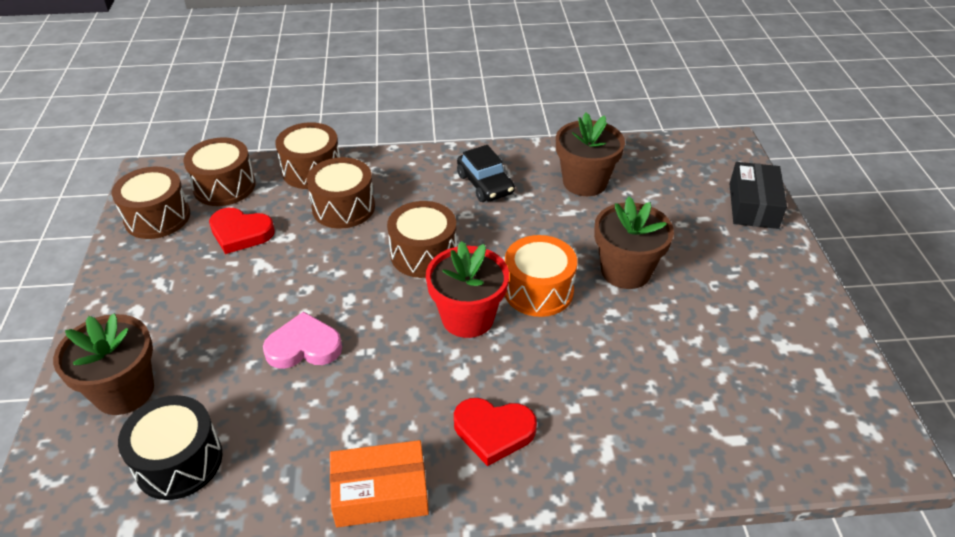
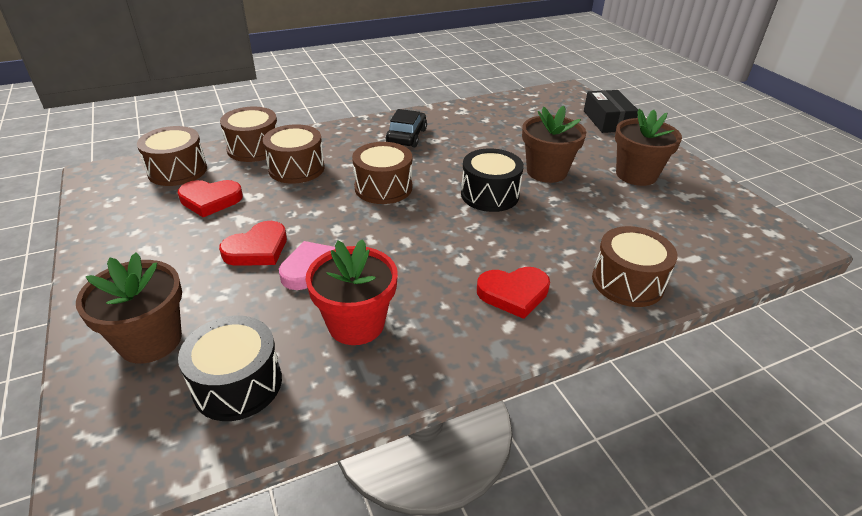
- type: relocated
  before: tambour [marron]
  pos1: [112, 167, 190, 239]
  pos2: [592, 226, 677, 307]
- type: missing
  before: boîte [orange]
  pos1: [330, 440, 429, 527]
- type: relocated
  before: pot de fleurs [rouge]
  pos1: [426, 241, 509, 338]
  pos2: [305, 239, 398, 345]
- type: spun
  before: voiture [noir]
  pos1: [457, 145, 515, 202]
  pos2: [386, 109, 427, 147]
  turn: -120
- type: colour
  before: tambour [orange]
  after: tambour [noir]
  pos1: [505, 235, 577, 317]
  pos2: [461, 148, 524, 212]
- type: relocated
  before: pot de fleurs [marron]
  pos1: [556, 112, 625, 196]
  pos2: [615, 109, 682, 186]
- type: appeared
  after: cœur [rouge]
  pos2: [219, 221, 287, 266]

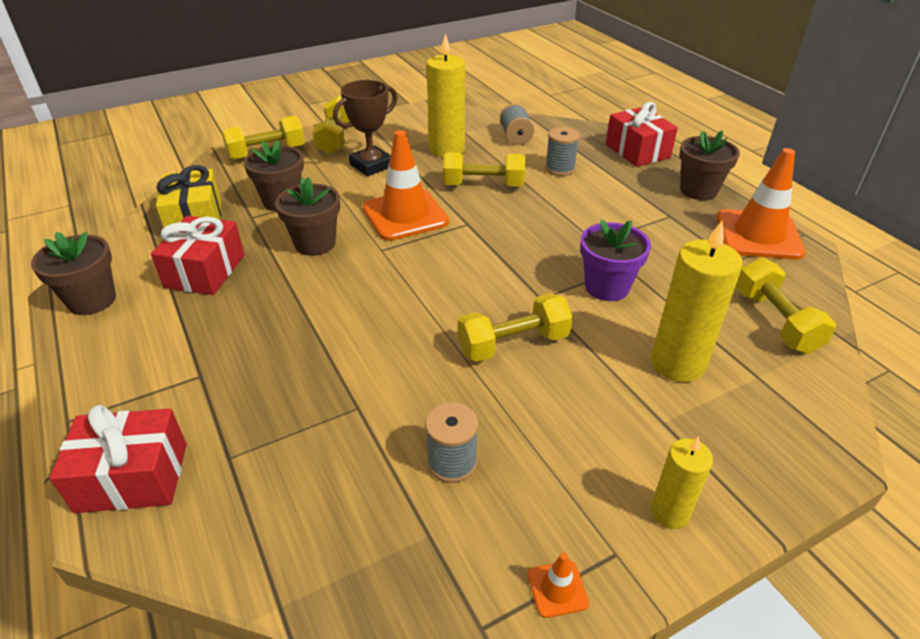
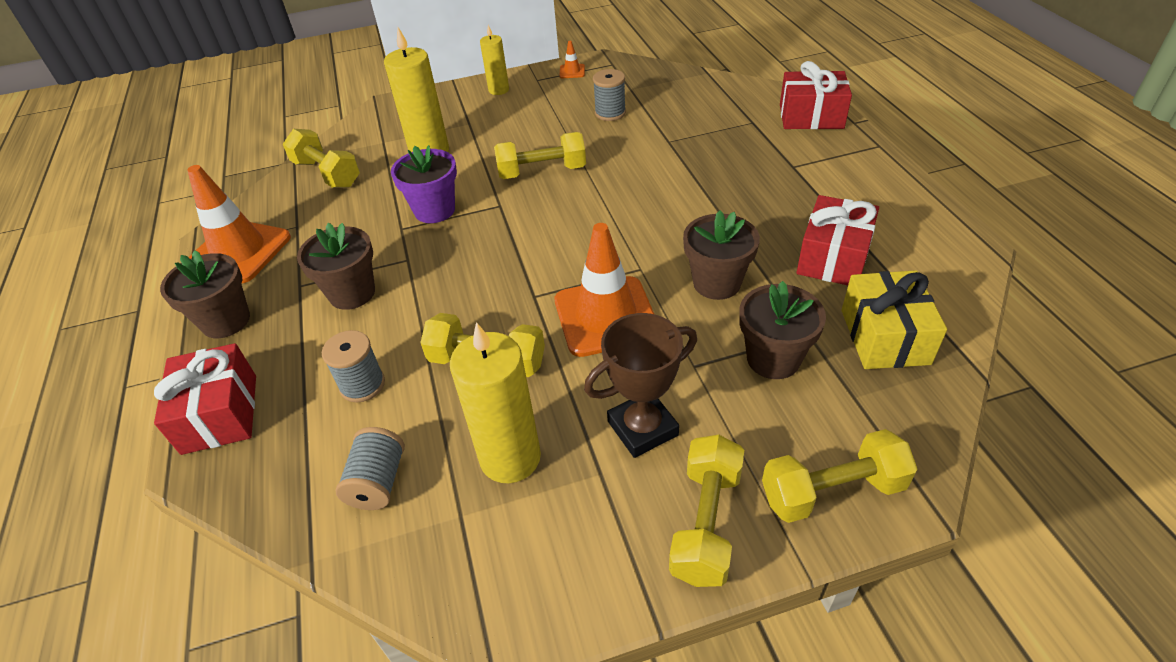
- type: relocated
  before: pot de fleurs [marron]
  pos1: [31, 231, 116, 315]
  pos2: [297, 223, 375, 310]
- type: spun
  before: haltère [jaune]
  pos1: [736, 258, 836, 354]
  pos2: [283, 129, 360, 188]
  turn: -45

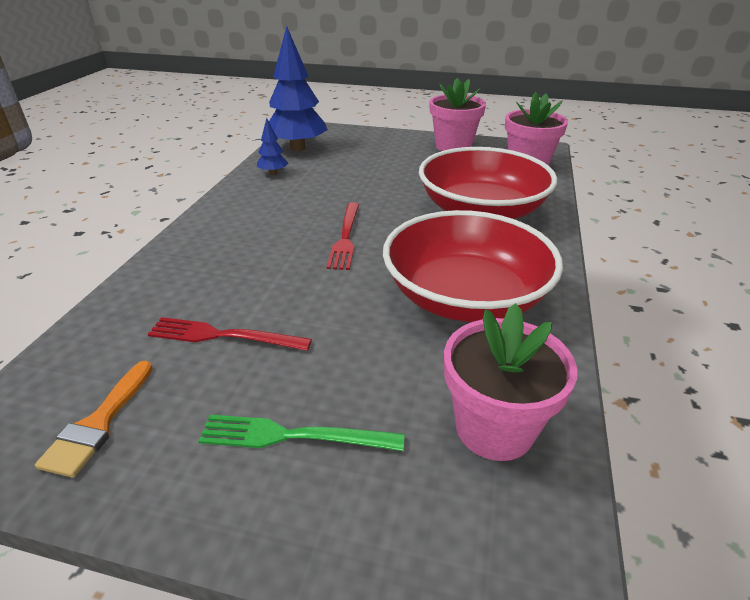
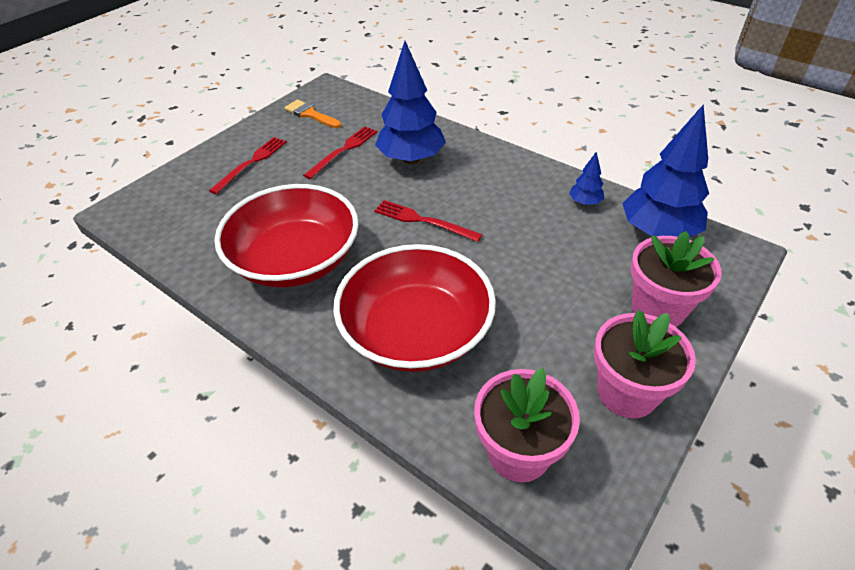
- type: colour
  before: fourchette [vert]
  after: fourchette [rouge]
  pos1: [198, 415, 405, 451]
  pos2: [209, 137, 287, 194]
- type: relocated
  before: pot de fleurs [rose]
  pos1: [444, 303, 577, 461]
  pos2: [631, 231, 722, 327]
- type: appeared
  after: arbre [bleu]
  pos2: [375, 41, 446, 164]

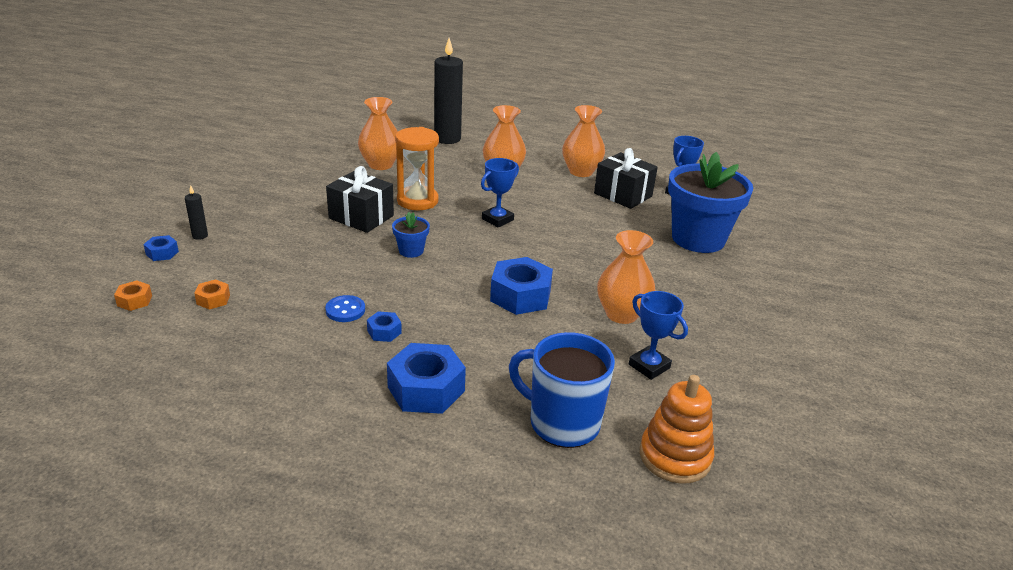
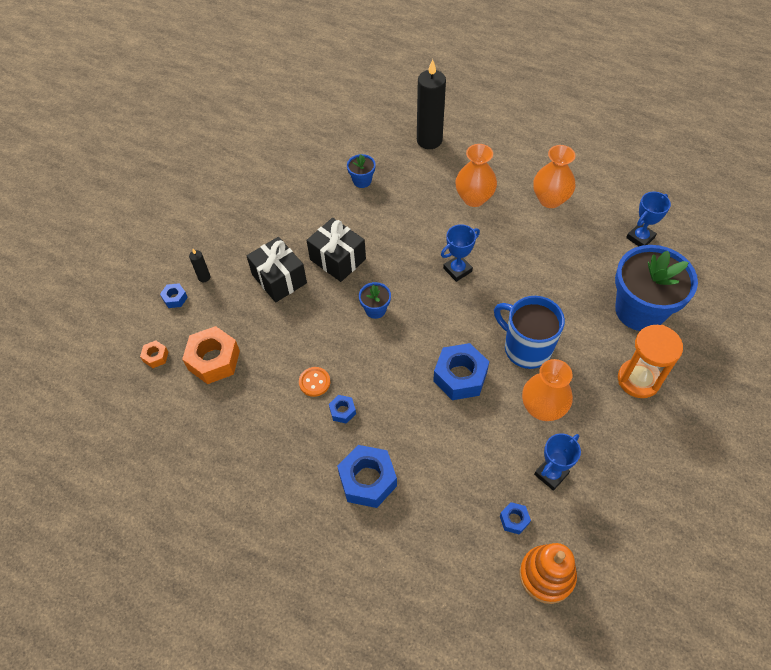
- type: size
  before: écrou [orange]
  pos1: [194, 279, 230, 310]
  pos2: [182, 326, 240, 384]
  scale: 2.05
- type: colour
  before: bouton [bleu]
  after: bouton [orange]
  pos1: [325, 295, 365, 322]
  pos2: [299, 367, 330, 397]
- type: exchanged
  before: vase [orange]
  after: pot de fleurs [bleu]
  pos1: [358, 97, 398, 170]
  pos2: [347, 154, 376, 188]
- type: relocated
  before: sablier [orange]
  pos1: [395, 127, 439, 210]
  pos2: [618, 325, 683, 398]
- type: relocated
  before: tasse [bleu]
  pos1: [509, 332, 615, 448]
  pos2: [494, 296, 565, 369]
- type: relocated
  before: cadeau [noir]
  pos1: [594, 148, 658, 209]
  pos2: [247, 237, 307, 302]
- type: spun
  before: trophée [bleu]
  pos1: [629, 291, 688, 380]
  pos2: [534, 434, 581, 491]
  turn: 75
- type: appeared
  after: écrou [bleu]
  pos2: [500, 502, 531, 534]

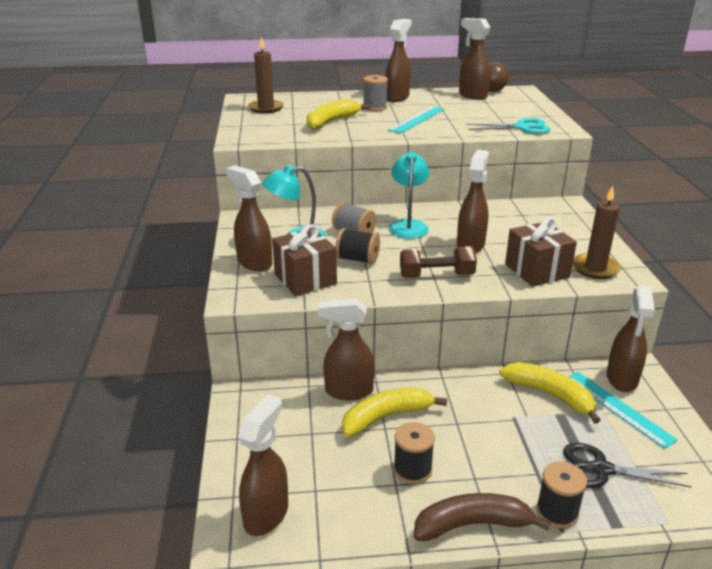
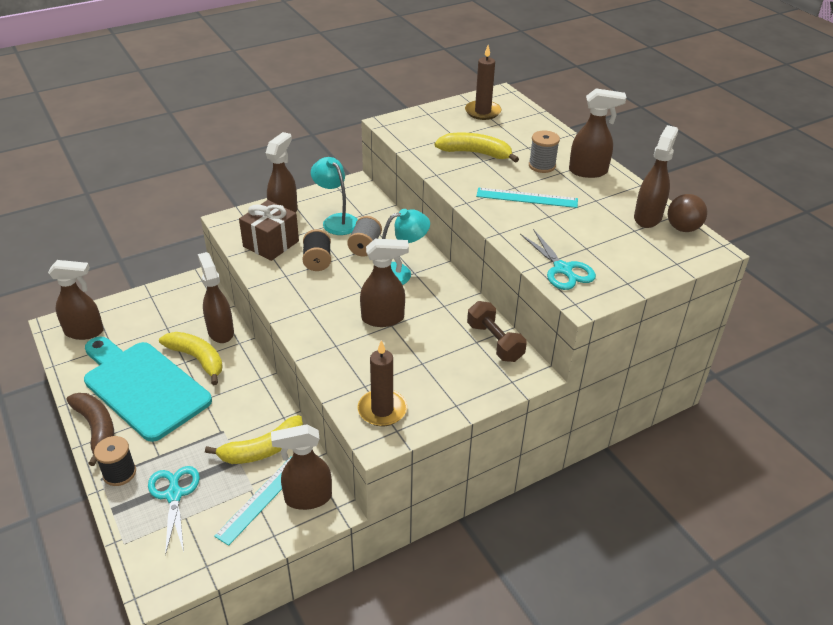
- type: exchanged
  before: bobine [noir]
  after: planche à découper [turquoise]
  pos1: [393, 422, 435, 484]
  pos2: [84, 337, 212, 442]
- type: relocated
  before: haltère [marron]
  pos1: [400, 246, 477, 278]
  pos2: [467, 301, 527, 362]
- type: spun
  before: banane [jaune]
  pos1: [499, 362, 601, 424]
  pos2: [205, 415, 303, 464]
  turn: 45
- type: missing
  before: cadeau [marron]
  pos1: [505, 217, 577, 287]
- type: colour
  before: ciseaux [noir]
  after: ciseaux [turquoise]
  pos1: [563, 443, 692, 488]
  pos2: [148, 466, 200, 556]

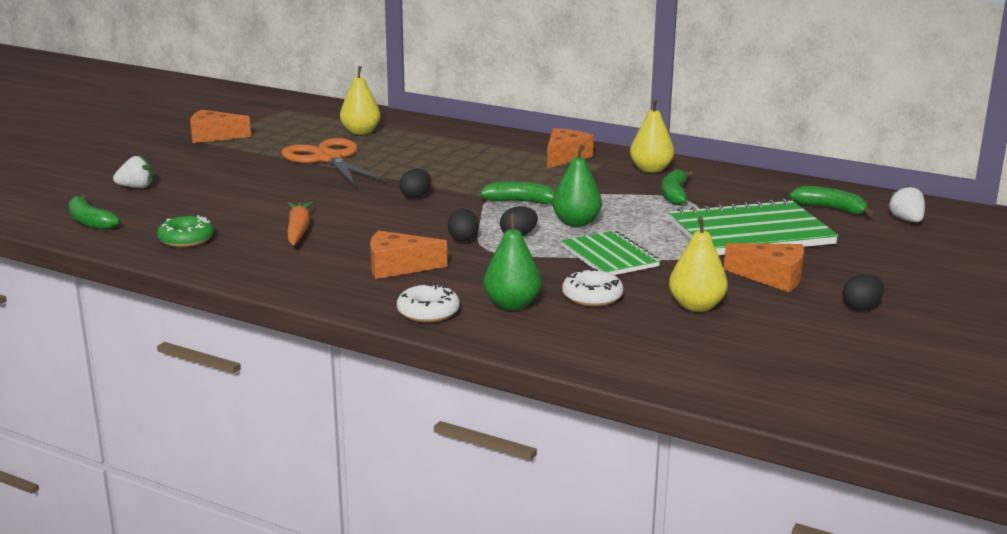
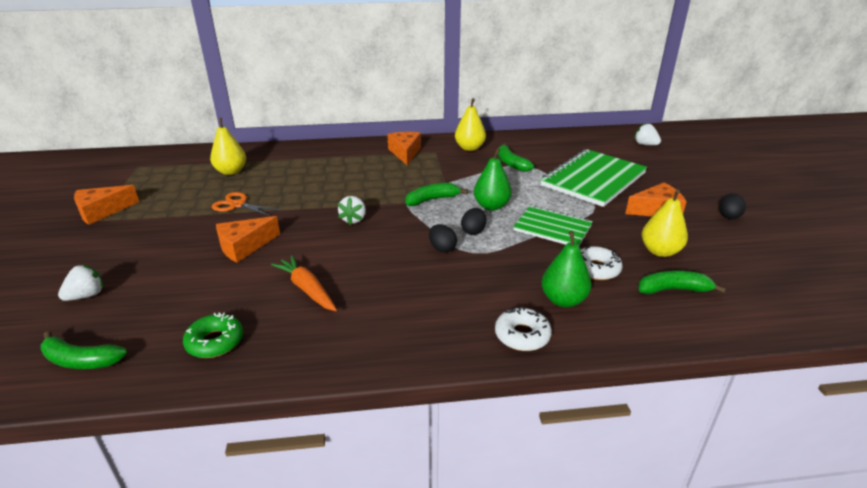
- type: size
  before: ciseaux [orange]
  pos1: [281, 138, 388, 186]
  pos2: [211, 192, 281, 217]
  scale: 0.56
- type: relocated
  before: fromage [orange]
  pos1: [370, 230, 447, 279]
  pos2: [216, 216, 280, 262]
- type: exchanged
  before: œuf [noir]
  after: fraise [blanc]
  pos1: [399, 169, 431, 199]
  pos2: [338, 196, 366, 225]
- type: relocated
  before: banane [vert]
  pos1: [789, 186, 873, 216]
  pos2: [638, 271, 726, 294]

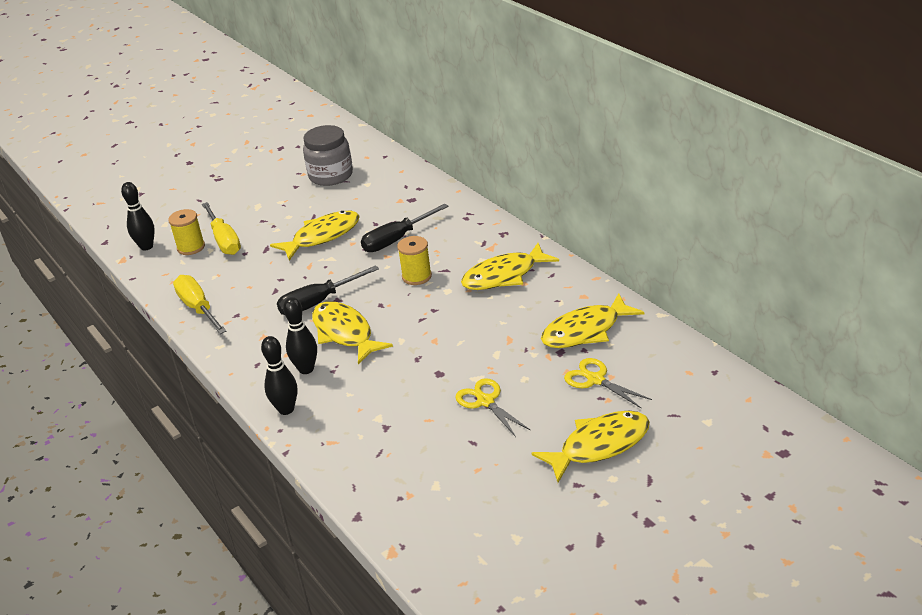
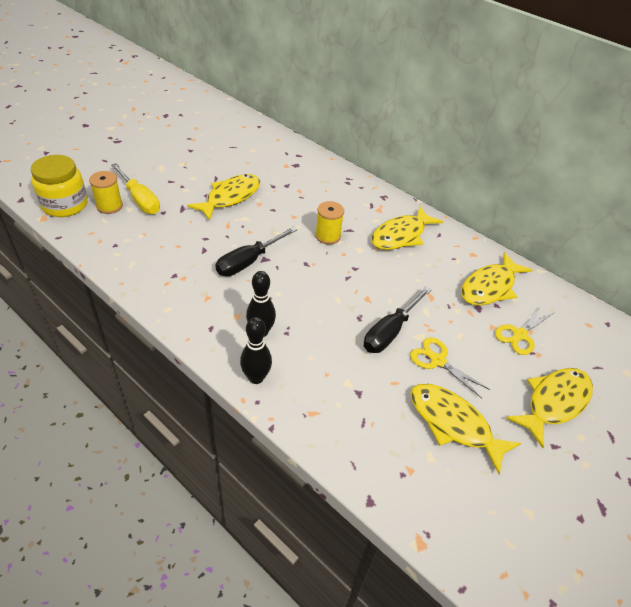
- type: exchanged
  before: quille [noir]
  after: bocal [jaune]
  pos1: [121, 182, 155, 251]
  pos2: [31, 155, 88, 217]
- type: missing
  before: tournevis [jaune]
  pos1: [173, 275, 227, 334]
- type: missing
  before: bocal [gris]
  pos1: [303, 125, 353, 186]
- type: relocated
  before: poisson [jaune]
  pos1: [312, 301, 393, 364]
  pos2: [410, 384, 521, 474]
- type: relocated
  before: tournevis [noir]
  pos1: [361, 203, 449, 252]
  pos2: [364, 286, 432, 353]
- type: spun
  before: ciseaux [jaune]
  pos1: [564, 358, 652, 408]
  pos2: [495, 305, 553, 355]
  turn: -75

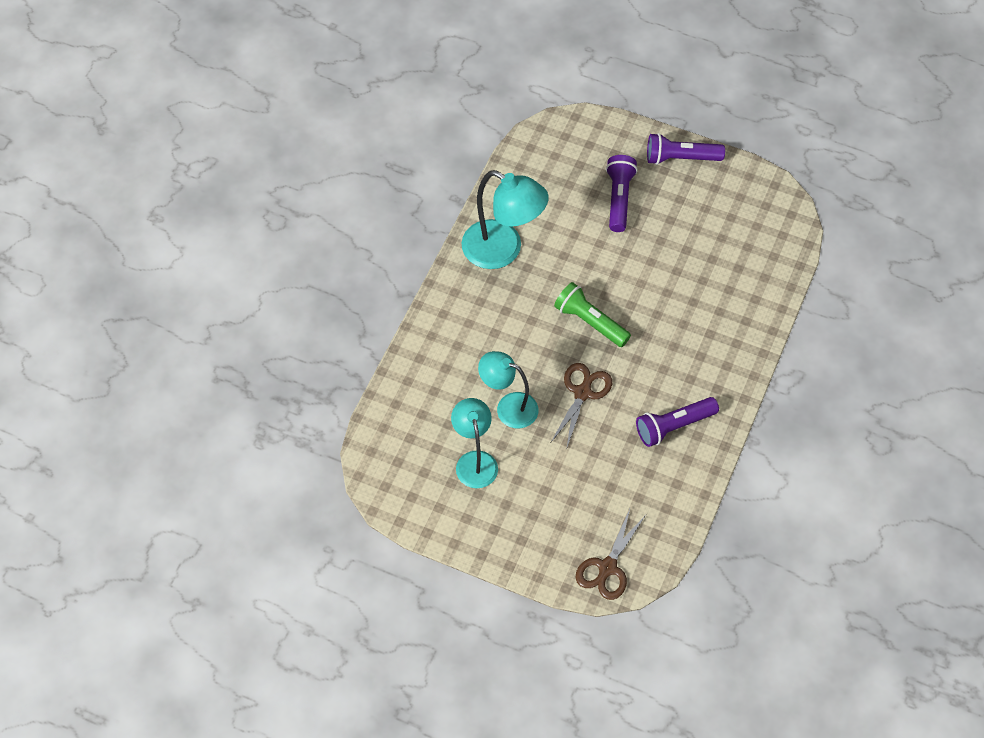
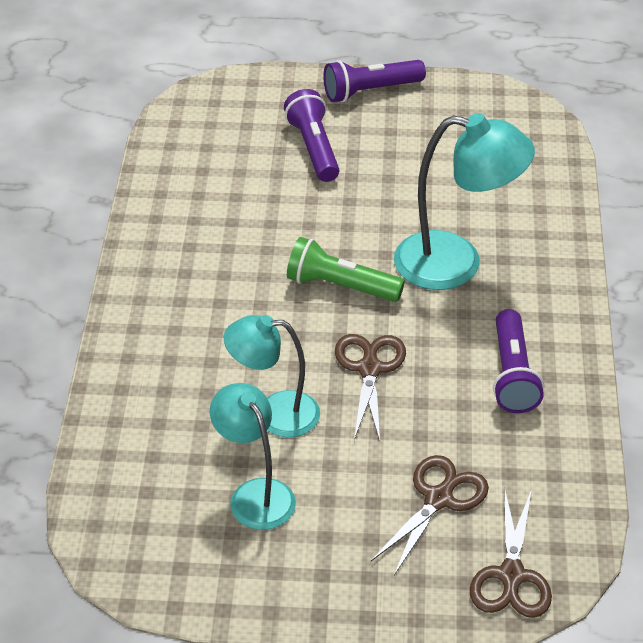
- type: relocated
  before: lampe [turquoise]
  pos1: [461, 170, 549, 269]
  pos2: [394, 113, 535, 290]
- type: spun
  before: lampe de poche [violet]
  pos1: [636, 397, 719, 447]
  pos2: [493, 309, 544, 413]
  turn: -45
- type: appeared
  after: ciseaux [marron]
  pos2: [371, 455, 489, 575]

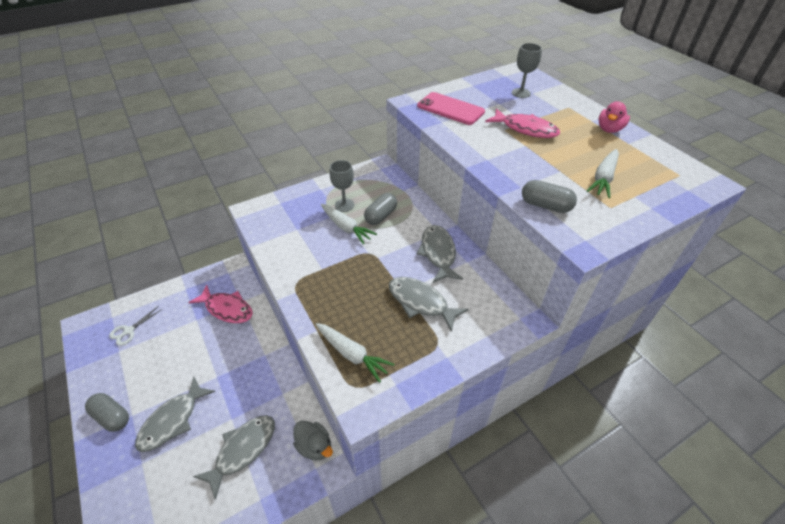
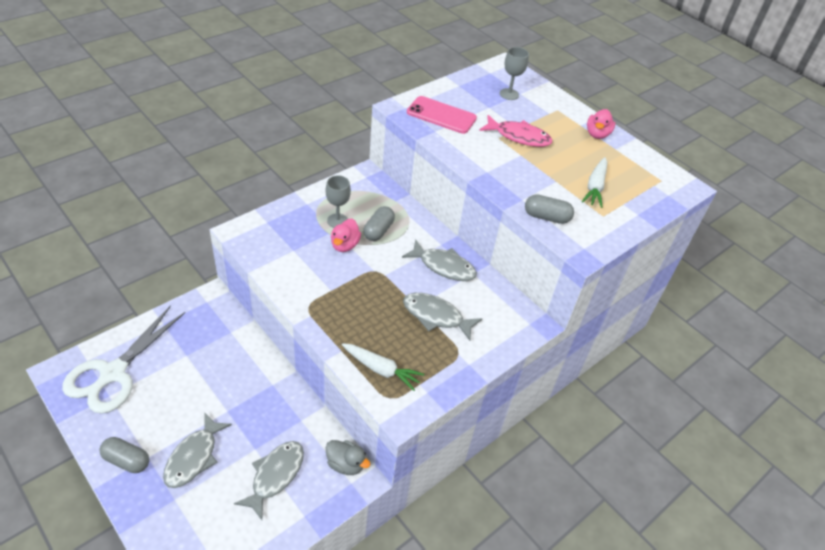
- type: size
  before: ciseaux [blanc]
  pos1: [109, 307, 163, 346]
  pos2: [62, 305, 185, 414]
  scale: 2.42
- type: missing
  before: poisson [rose]
  pos1: [188, 285, 253, 323]
- type: exchanged
  before: carotte [blanc]
  after: canard [rose]
  pos1: [321, 204, 377, 245]
  pos2: [331, 219, 361, 252]
- type: spun
  before: poisson [gris]
  pos1: [417, 225, 463, 283]
  pos2: [402, 239, 477, 281]
  turn: 135

